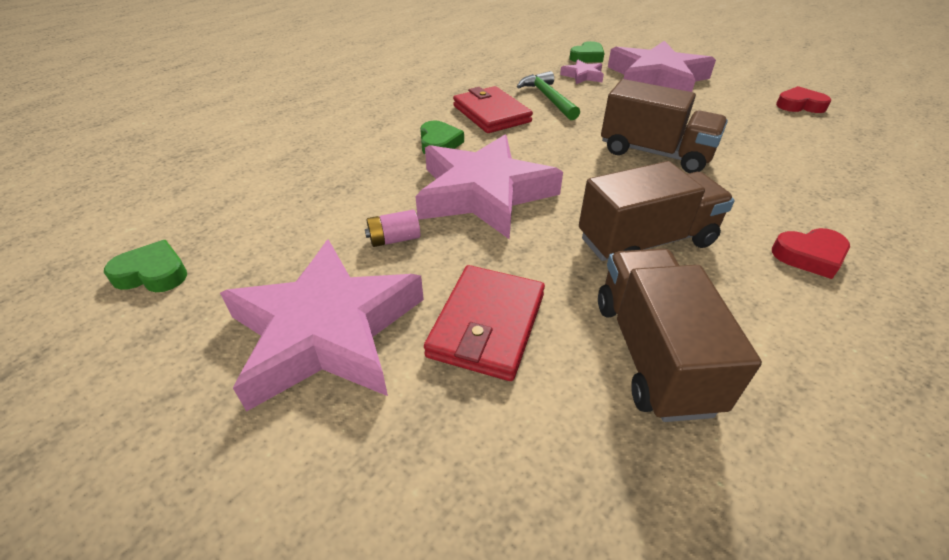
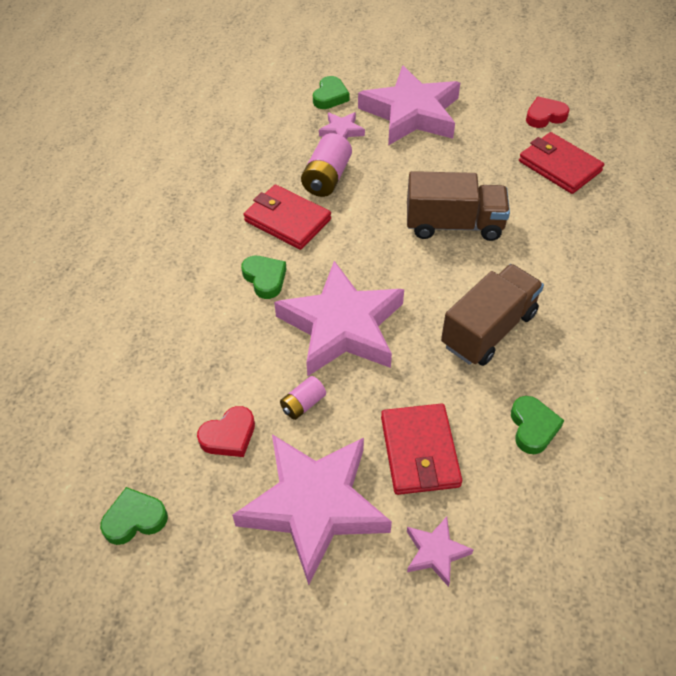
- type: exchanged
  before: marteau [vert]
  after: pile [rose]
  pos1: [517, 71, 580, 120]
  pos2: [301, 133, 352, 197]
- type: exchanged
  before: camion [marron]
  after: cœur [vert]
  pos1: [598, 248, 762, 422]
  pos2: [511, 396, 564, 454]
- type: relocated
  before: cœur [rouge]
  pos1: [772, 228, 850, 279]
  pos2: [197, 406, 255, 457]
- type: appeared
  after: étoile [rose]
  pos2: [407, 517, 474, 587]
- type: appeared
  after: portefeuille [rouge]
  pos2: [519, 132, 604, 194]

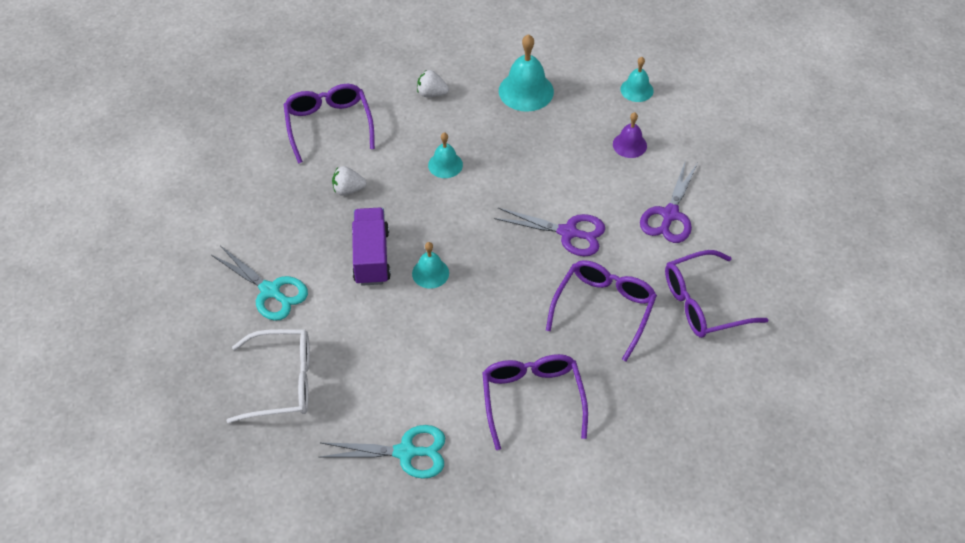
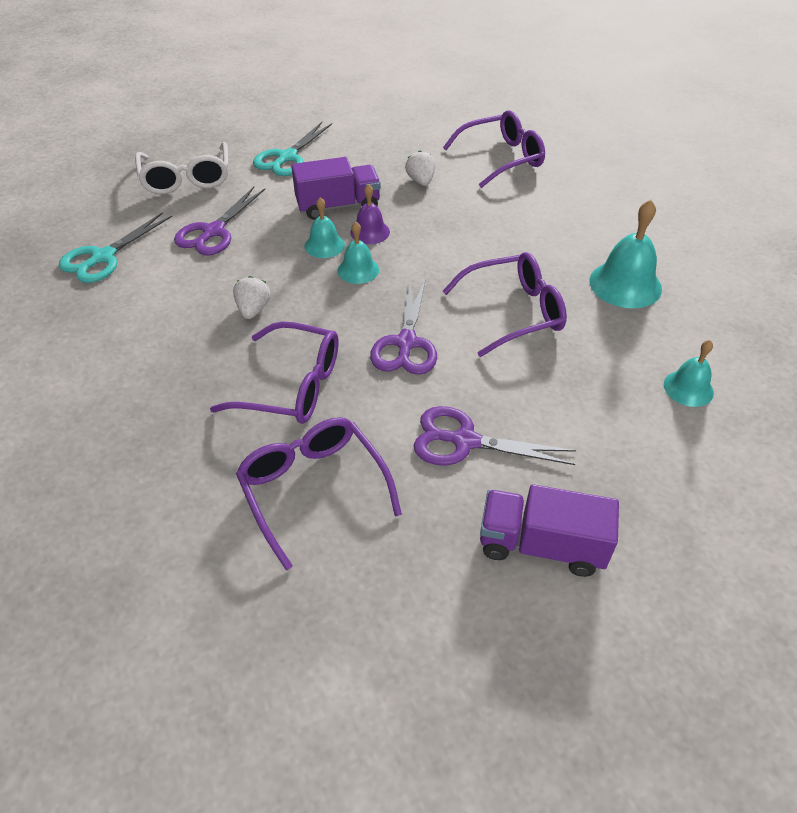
- type: spun
  before: ciseaux [turquoise]
  pos1: [320, 425, 445, 479]
  pos2: [59, 212, 172, 283]
  turn: 45
- type: relocated
  before: fraise [blanc]
  pos1: [417, 70, 449, 97]
  pos2: [233, 276, 271, 319]
- type: relocated
  before: cloche [turquoise]
  pos1: [428, 132, 463, 178]
  pos2: [338, 222, 379, 284]
- type: relocated
  before: lunettes [violet]
  pos1: [482, 354, 588, 450]
  pos2: [443, 252, 567, 357]
- type: relocated
  before: cloche [violet]
  pos1: [613, 112, 647, 158]
  pos2: [350, 184, 390, 244]
- type: appeared
  after: ciseaux [violet]
  pos2: [174, 187, 265, 256]
- type: appeared
  after: camion [violet]
  pos2: [480, 484, 619, 577]

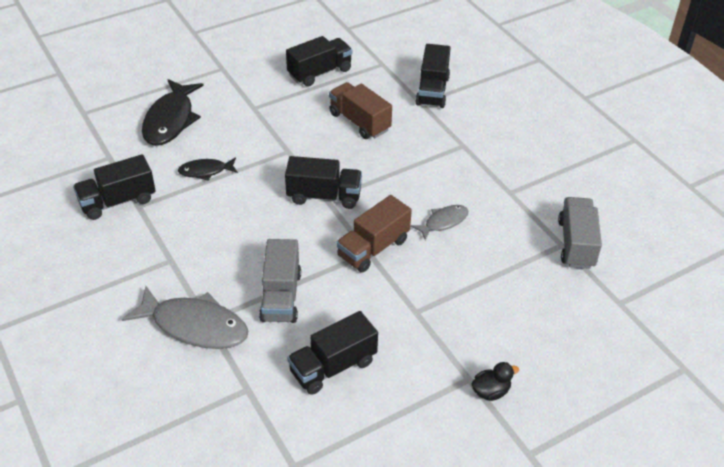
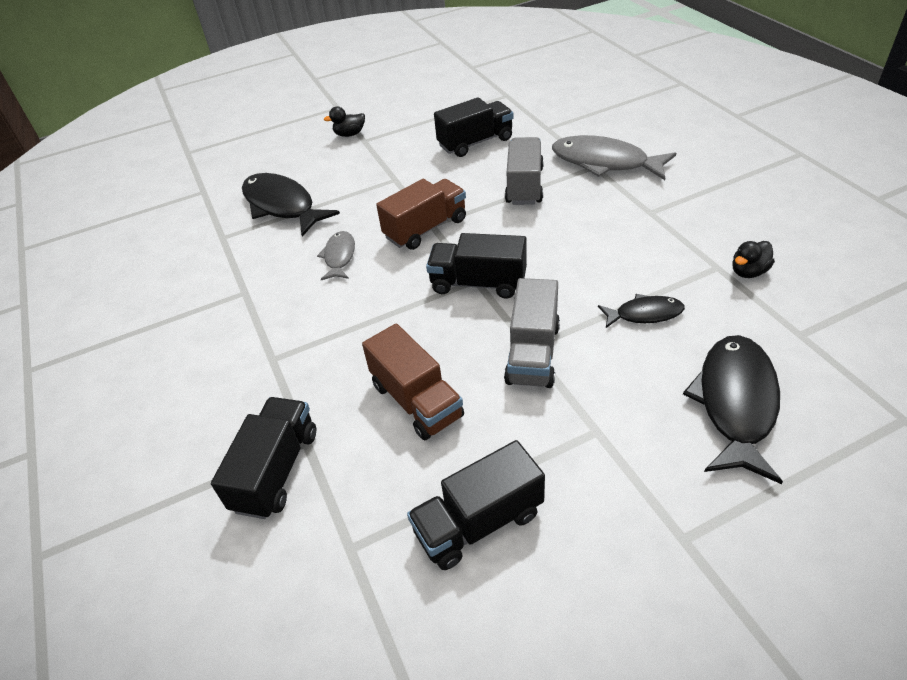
- type: exchanged
  before: camion [noir]
  after: canard [noir]
  pos1: [73, 154, 156, 220]
  pos2: [732, 241, 775, 278]
- type: spun
  before: poisson [gris]
  pos1: [411, 205, 468, 240]
  pos2: [317, 231, 355, 280]
  turn: 120
- type: relocated
  before: camion [gris]
  pos1: [558, 197, 602, 269]
  pos2: [504, 278, 560, 388]
- type: appeared
  after: poisson [noir]
  pos2: [242, 173, 340, 236]

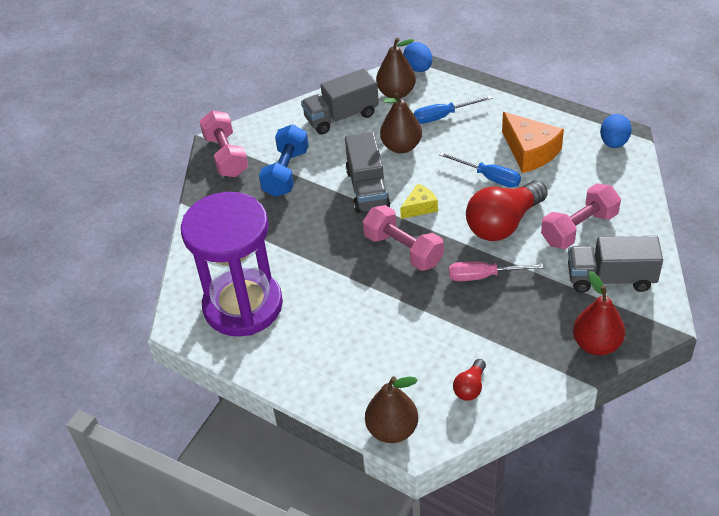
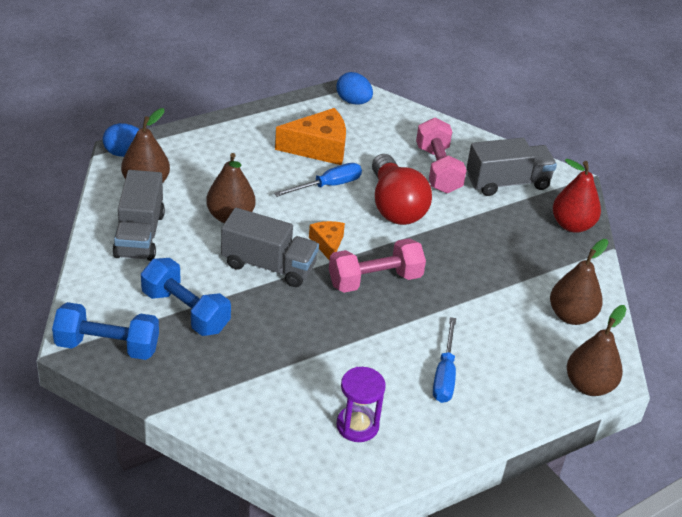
- type: size
  before: sablier [violet]
  pos1: [181, 192, 283, 336]
  pos2: [336, 367, 386, 442]
  scale: 0.44
- type: colour
  before: haltère [rose]
  after: haltère [bleu]
  pos1: [199, 110, 248, 177]
  pos2: [52, 302, 159, 360]
- type: colour
  before: fromage [jaune]
  after: fromage [orange]
  pos1: [400, 184, 438, 219]
  pos2: [309, 221, 345, 261]
- type: relocated
  before: tournevis [bleu]
  pos1: [413, 95, 493, 124]
  pos2: [433, 317, 456, 403]
- type: missing
  before: tournevis [rose]
  pos1: [449, 261, 546, 281]
- type: exchanged
  before: ampoule [rouge]
  after: poire [marron]
  pos1: [453, 359, 486, 401]
  pos2: [550, 239, 608, 325]
- type: spun
  before: camion [gris]
  pos1: [568, 236, 663, 293]
  pos2: [467, 138, 557, 196]
  turn: -135

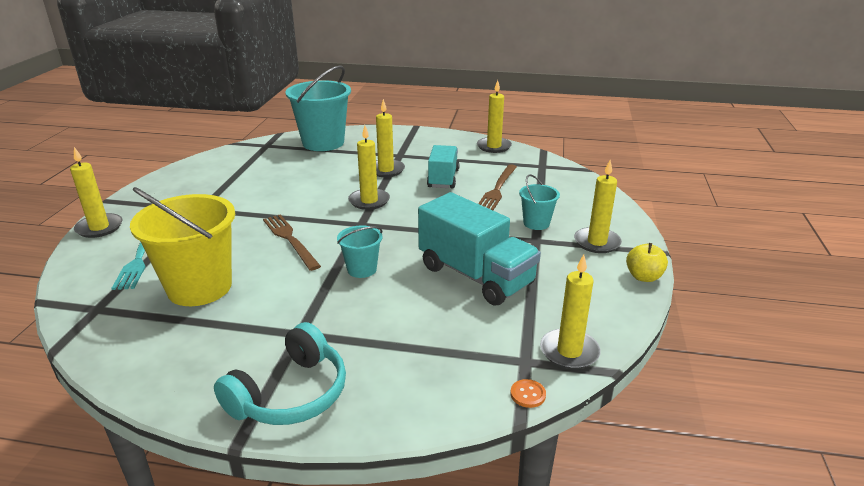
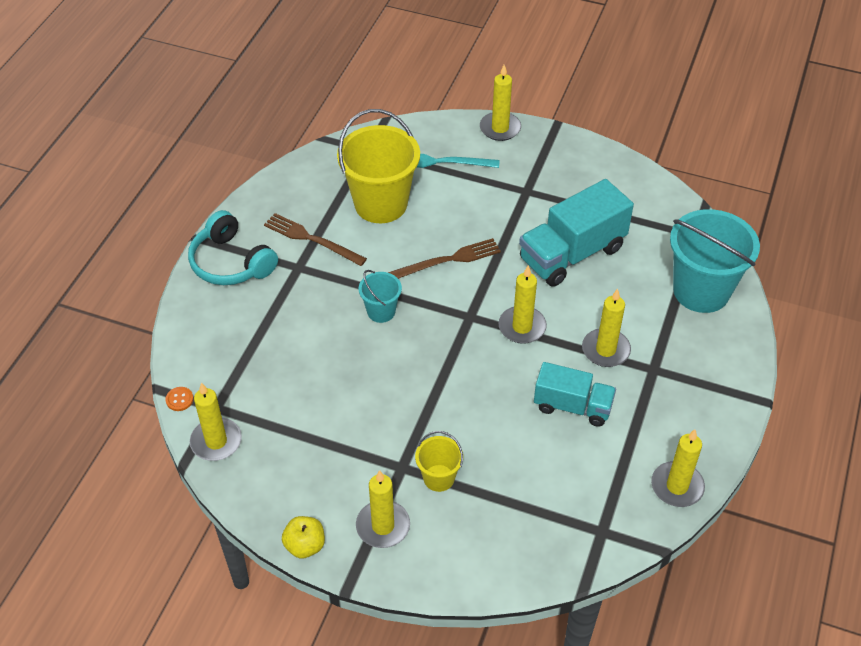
- type: relocated
  before: camion [turquoise]
  pos1: [418, 192, 541, 306]
  pos2: [519, 179, 634, 287]
- type: relocated
  before: fourchette [marron]
  pos1: [478, 164, 517, 210]
  pos2: [264, 213, 367, 266]
- type: colour
  before: seau [turquoise]
  after: seau [jaune]
  pos1: [519, 174, 560, 230]
  pos2: [415, 431, 463, 492]

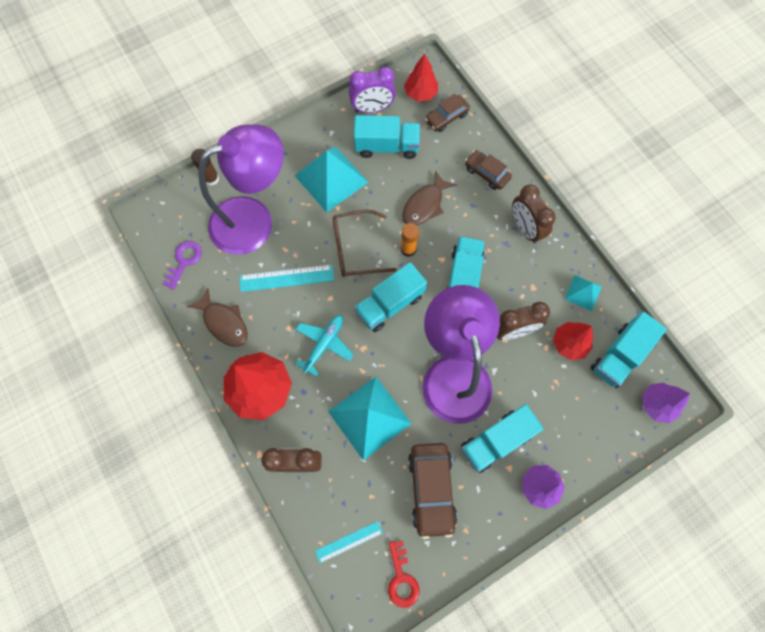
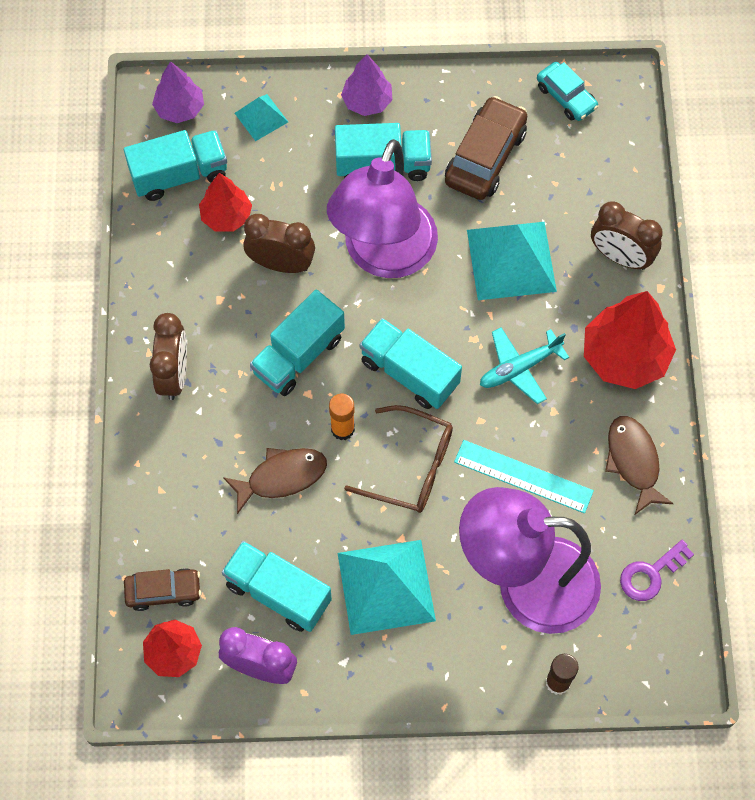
- type: missing
  before: règle [turquoise]
  pos1: [315, 521, 383, 563]
- type: spun
  before: camion [turquoise]
  pos1: [354, 262, 427, 332]
  pos2: [360, 318, 462, 409]
  turn: -135
- type: exchanged
  before: clé [rouge]
  after: voiture [turquoise]
  pos1: [388, 540, 420, 608]
  pos2: [537, 62, 598, 121]
- type: missing
  before: voiture [marron]
  pos1: [465, 150, 512, 190]
- type: relocated
  before: pyramide [turquoise]
  pos1: [565, 275, 602, 311]
  pos2: [235, 94, 288, 141]

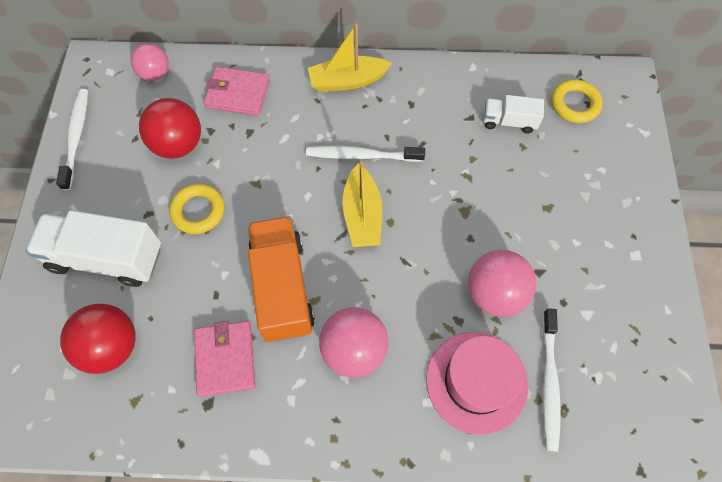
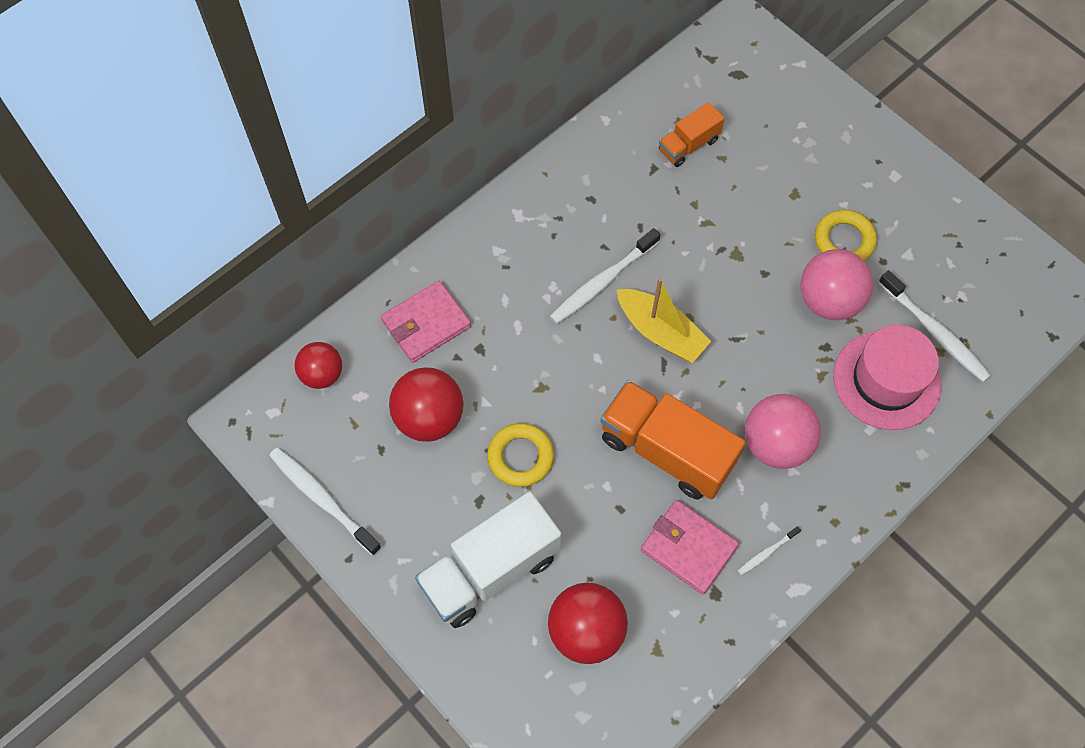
- type: colour
  before: balle [rose]
  after: balle [rouge]
  pos1: [131, 43, 169, 81]
  pos2: [295, 342, 342, 389]
- type: missing
  before: bateau [jaune]
  pos1: [308, 23, 392, 92]
- type: colour
  before: camion [blanc]
  after: camion [orange]
  pos1: [484, 95, 544, 134]
  pos2: [659, 102, 725, 167]
- type: relocated
  before: anneau [jaune]
  pos1: [551, 79, 603, 123]
  pos2: [815, 209, 877, 261]
- type: appeared
  after: brosse à dents [blanc]
  pos2: [738, 526, 801, 576]

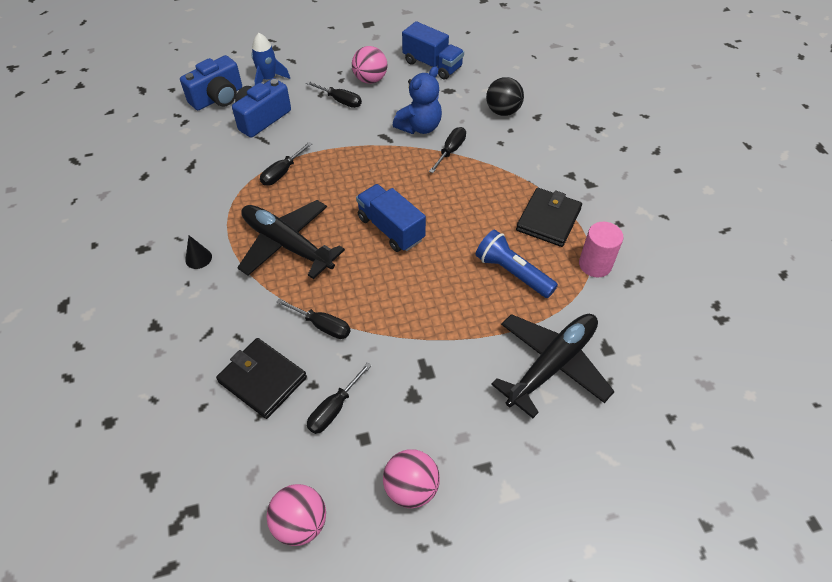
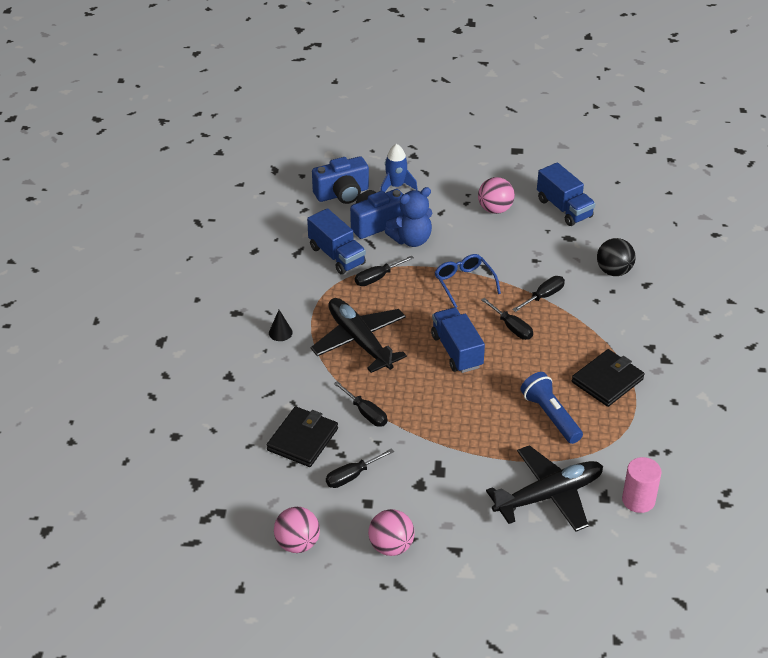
- type: spun
  before: portefeuille [noir]
  pos1: [216, 338, 307, 419]
  pos2: [267, 406, 338, 467]
  turn: 60
- type: relocated
  before: tournevis [noir]
  pos1: [306, 81, 362, 108]
  pos2: [481, 298, 533, 340]
- type: relocated
  before: ours en peluche [bleu]
  pos1: [393, 66, 442, 134]
  pos2: [385, 187, 432, 247]
- type: relocated
  before: cylindre [rose]
  pos1: [579, 222, 623, 277]
  pos2: [622, 457, 662, 513]
- type: appeared
  after: camion [bleu]
  pos2: [307, 208, 366, 275]
- type: appeared
  after: lunettes [bleu]
  pos2: [435, 254, 501, 308]

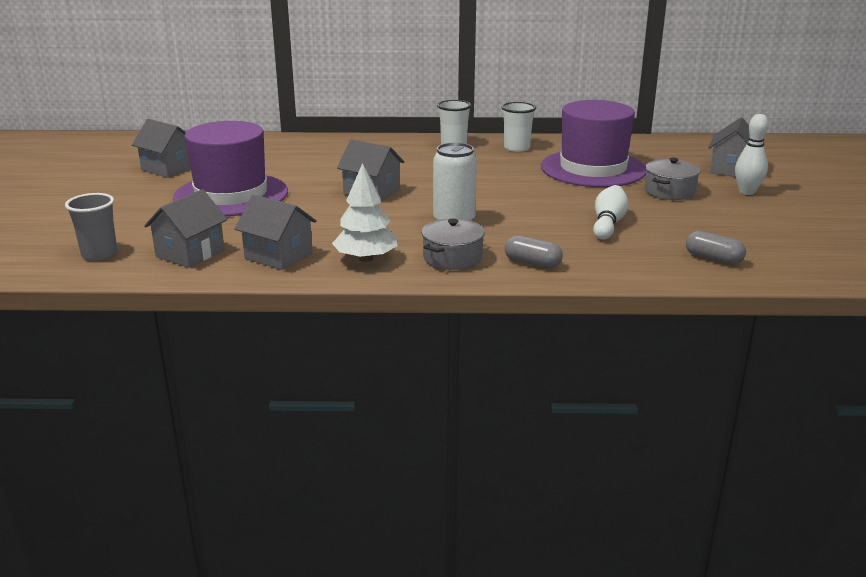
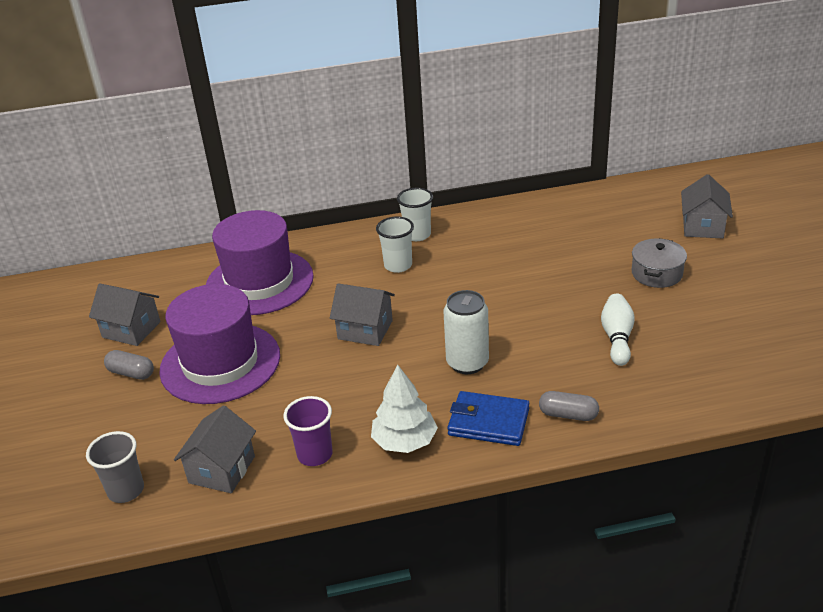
- type: exchanged
  before: maison [gris]
  after: gobelet [violet]
  pos1: [235, 194, 317, 270]
  pos2: [283, 396, 333, 466]
- type: exchanged
  before: marmite [gris]
  after: portefeuille [bleu]
  pos1: [421, 219, 485, 270]
  pos2: [447, 391, 529, 446]
- type: relocated
  before: gobelet [blanc]
  pos1: [502, 102, 536, 152]
  pos2: [376, 217, 414, 273]
- type: relocated
  before: chapeau [violet]
  pos1: [541, 100, 646, 187]
  pos2: [206, 210, 314, 315]
- type: relocated
  before: gélule [gris]
  pos1: [686, 231, 746, 265]
  pos2: [104, 350, 154, 380]
- type: missing
  before: quille [blanc]
  pos1: [735, 114, 769, 195]

